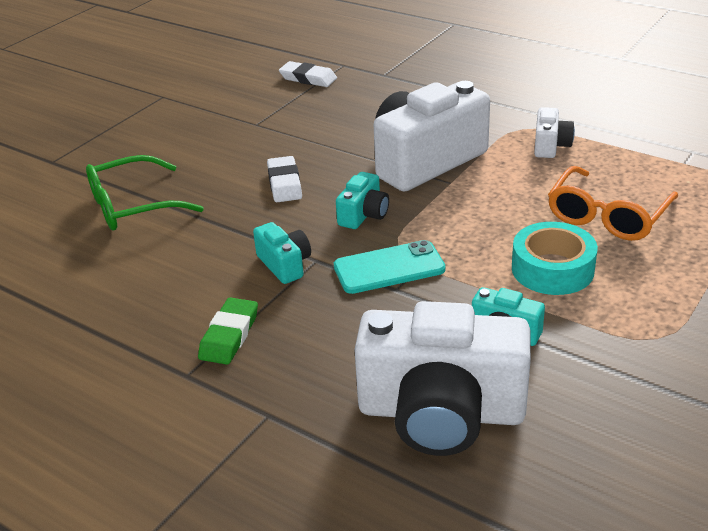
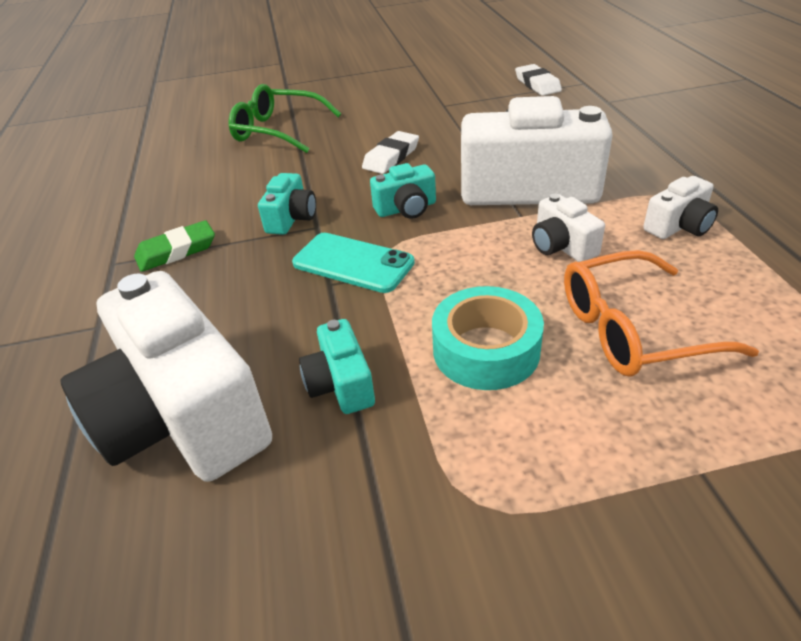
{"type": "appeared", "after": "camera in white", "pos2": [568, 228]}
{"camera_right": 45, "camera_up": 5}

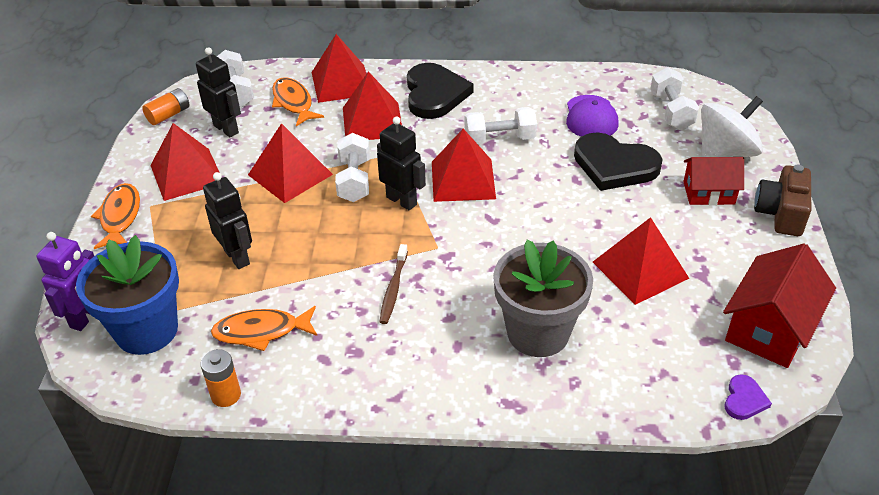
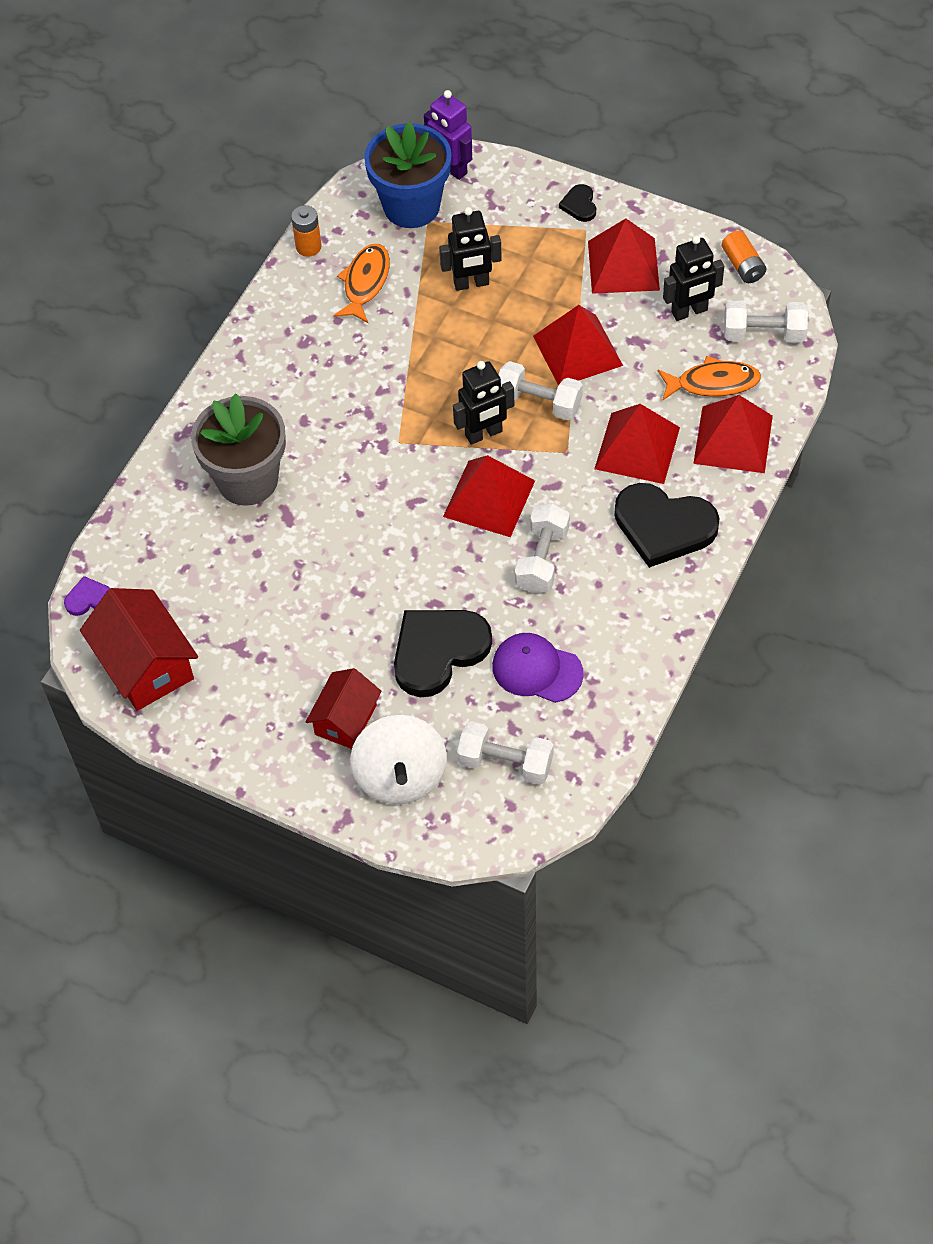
{"type": "missing", "before": "toothbrush in brown", "pos1": [394, 284]}
{"type": "missing", "before": "pyramid in red", "pos1": [641, 261]}
{"type": "missing", "before": "camera in brown", "pos1": [782, 200]}
{"type": "exchanged", "before": "fish in orange", "after": "heart in black", "pos1": [115, 216], "pos2": [577, 203]}
{"type": "spun", "before": "heart in purple", "pos1": [748, 397], "pos2": [87, 596], "turn": 120}
{"camera_right": 115, "camera_up": 15}

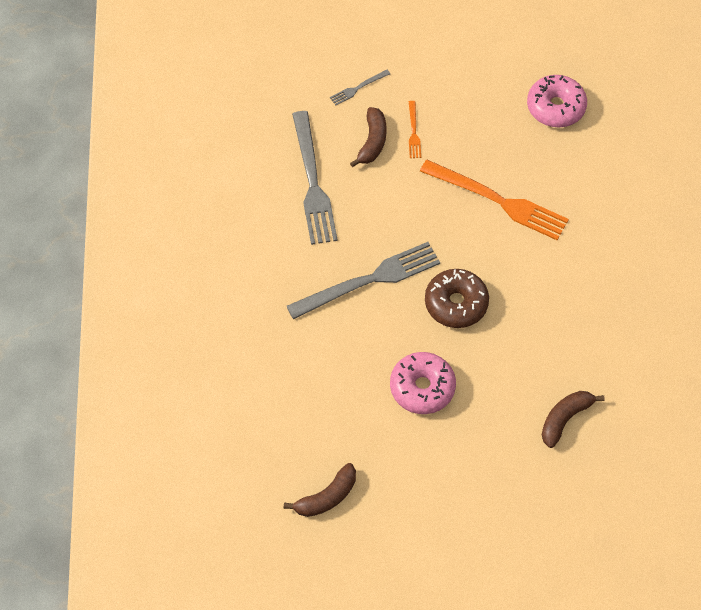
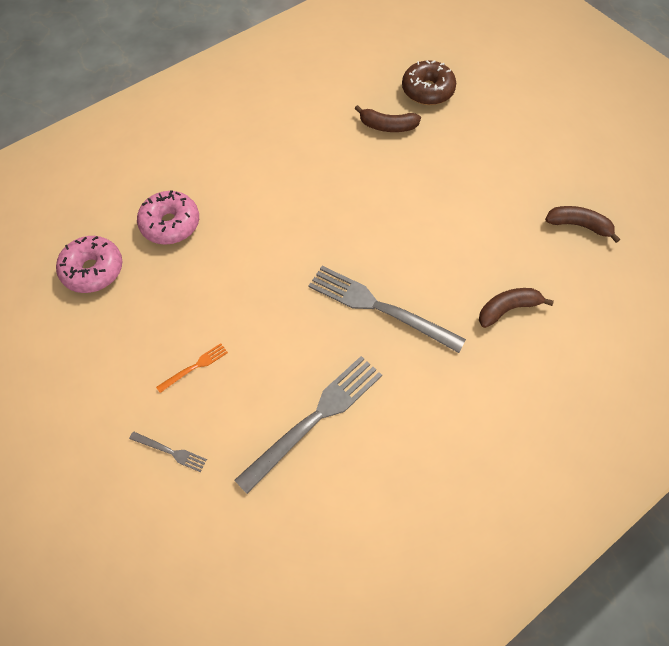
{"type": "missing", "before": "fork in orange", "pos1": [494, 200]}
{"type": "relocated", "before": "banana in brown", "pos1": [368, 137], "pos2": [516, 308]}
{"type": "relocated", "before": "donut in pink", "pos1": [423, 383], "pos2": [168, 217]}
{"type": "relocated", "before": "donut in brown", "pos1": [457, 298], "pos2": [429, 82]}
{"camera_right": -125, "camera_up": 0}

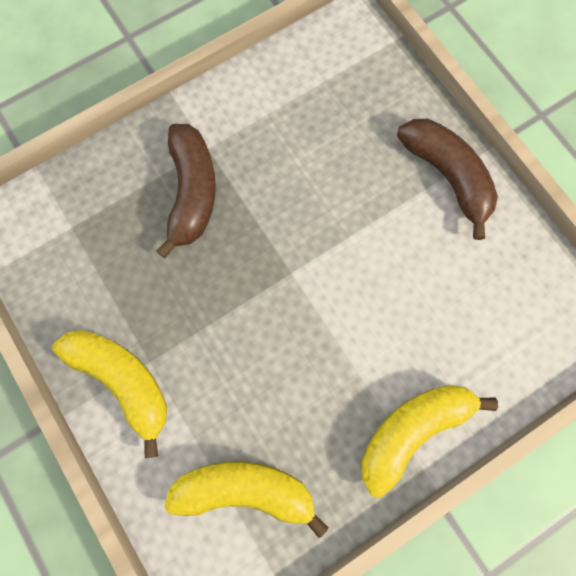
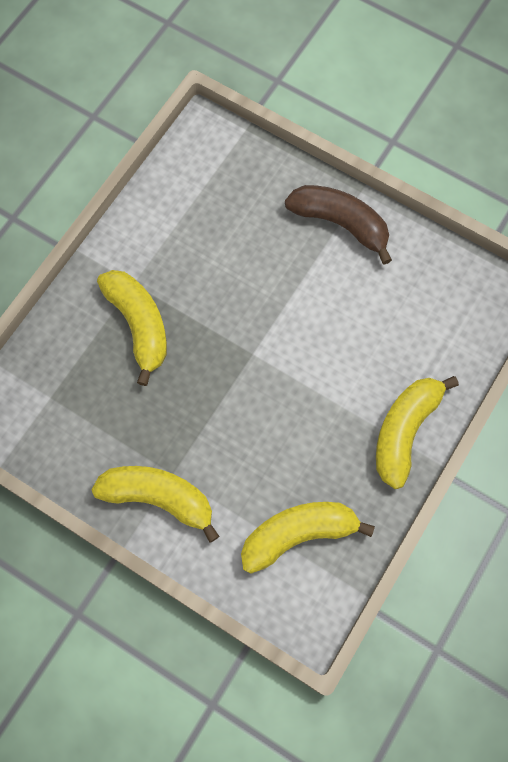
{"type": "colour", "before": "banana in brown", "after": "banana in yellow", "pos1": [186, 191], "pos2": [132, 328]}
{"camera_right": -25, "camera_up": -5}

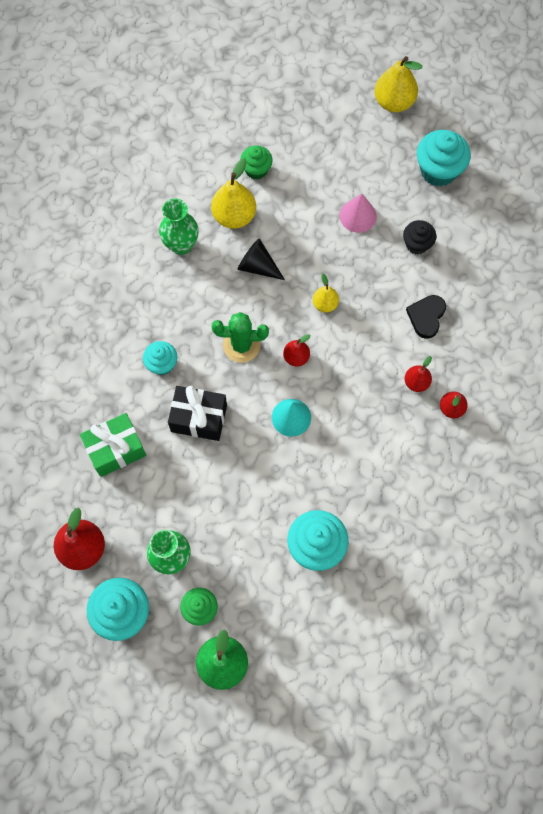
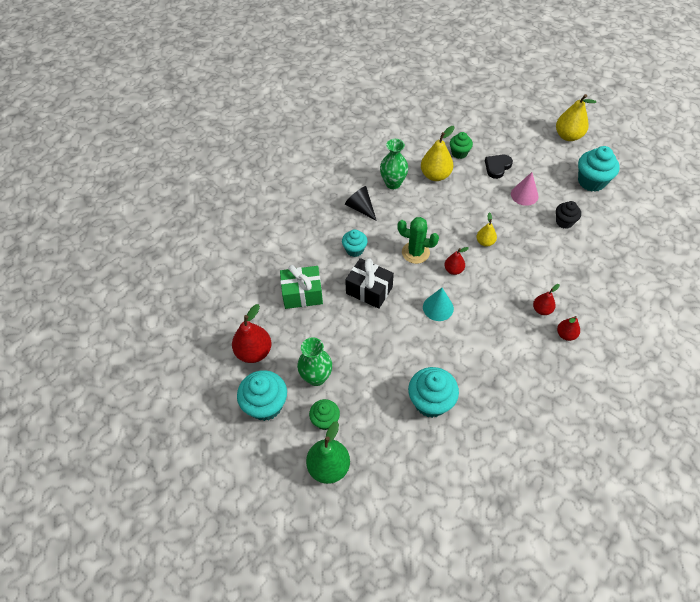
{"type": "relocated", "before": "cone in black", "pos1": [261, 259], "pos2": [361, 203]}
{"type": "relocated", "before": "heart in black", "pos1": [426, 317], "pos2": [499, 167]}
{"camera_right": 20, "camera_up": -15}

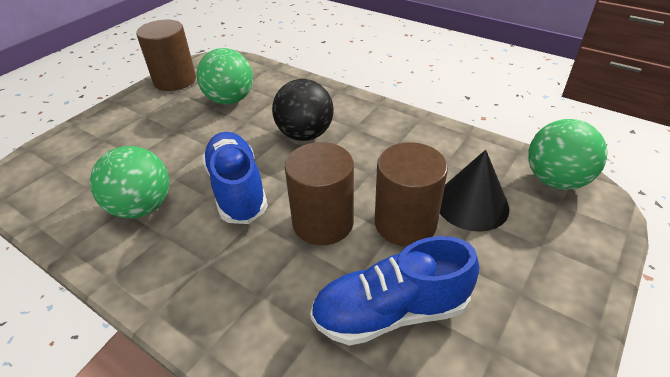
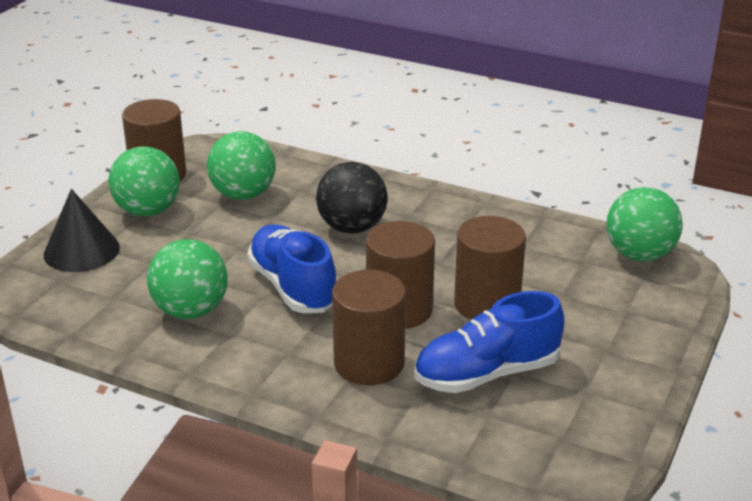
{"type": "appeared", "after": "ball in green", "pos2": [144, 181]}
{"type": "appeared", "after": "cylinder in brown", "pos2": [369, 327]}
{"type": "relocated", "before": "cone in black", "pos1": [475, 191], "pos2": [82, 230]}
{"camera_right": -10, "camera_up": -10}

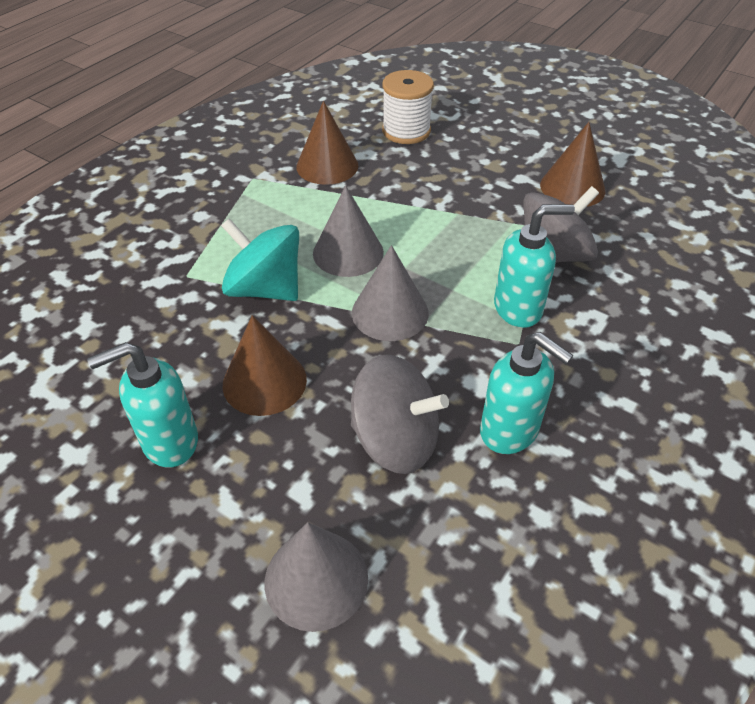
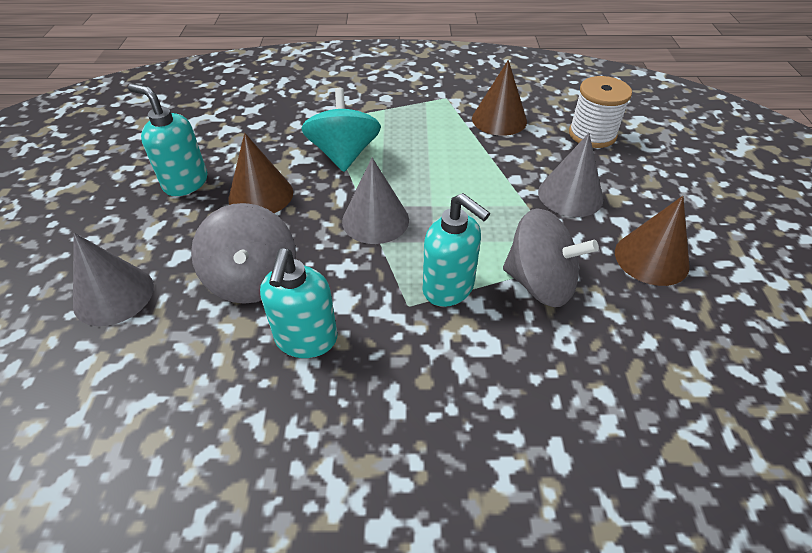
{"type": "relocated", "before": "cone in grey", "pos1": [348, 231], "pos2": [570, 175]}
{"camera_right": 55, "camera_up": 0}

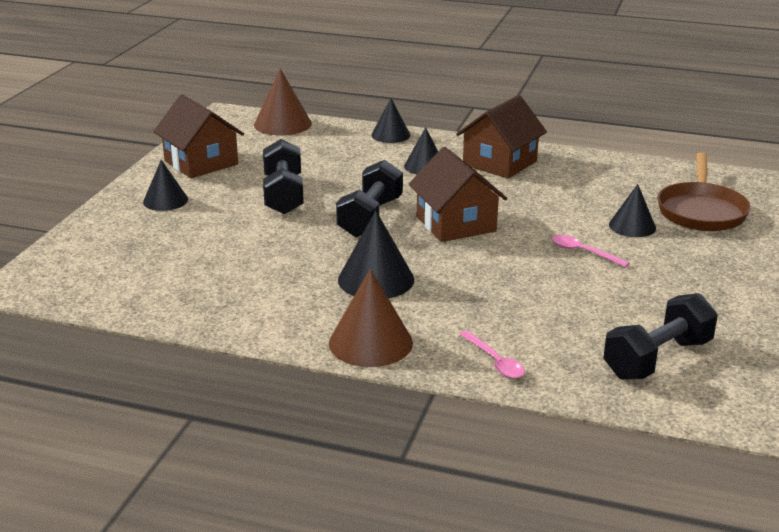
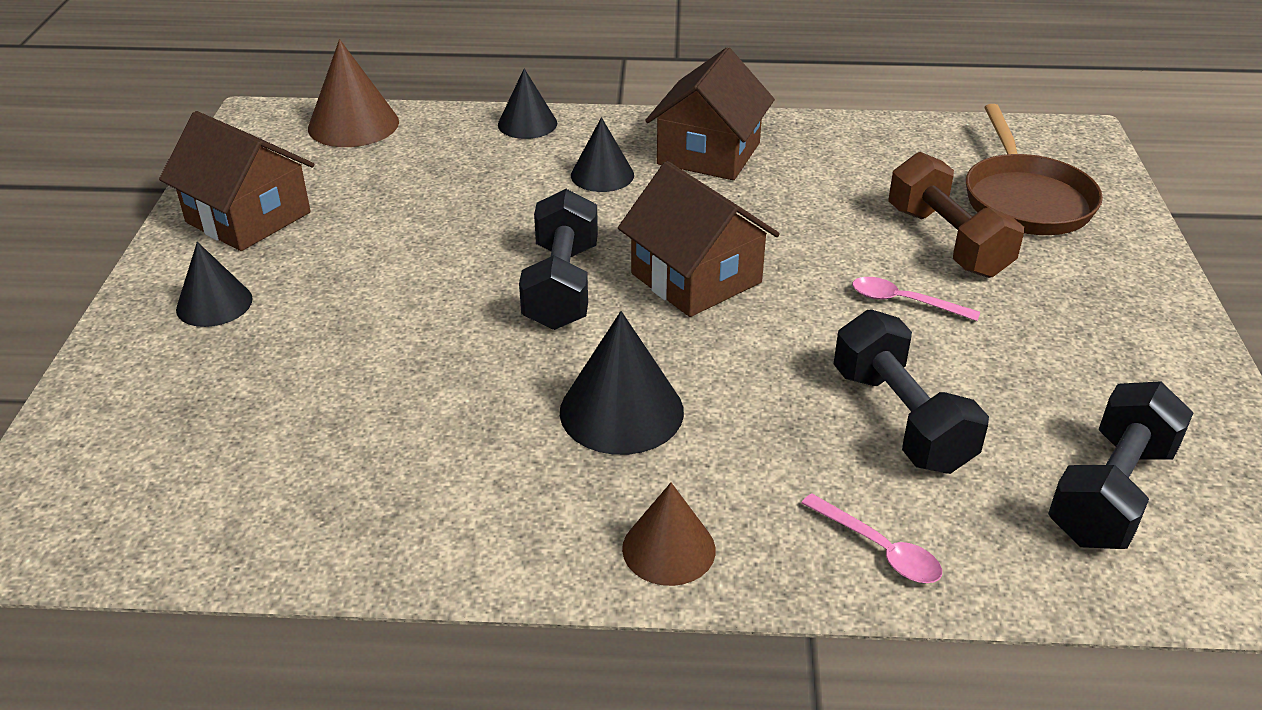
{"type": "relocated", "before": "dumbbell in black", "pos1": [283, 176], "pos2": [911, 391]}
{"type": "exchanged", "before": "cone in black", "after": "dumbbell in brown", "pos1": [632, 210], "pos2": [956, 215]}
{"type": "size", "before": "cone in brown", "pos1": [371, 318], "pos2": [669, 534], "scale": 0.66}
{"camera_right": -15, "camera_up": 10}

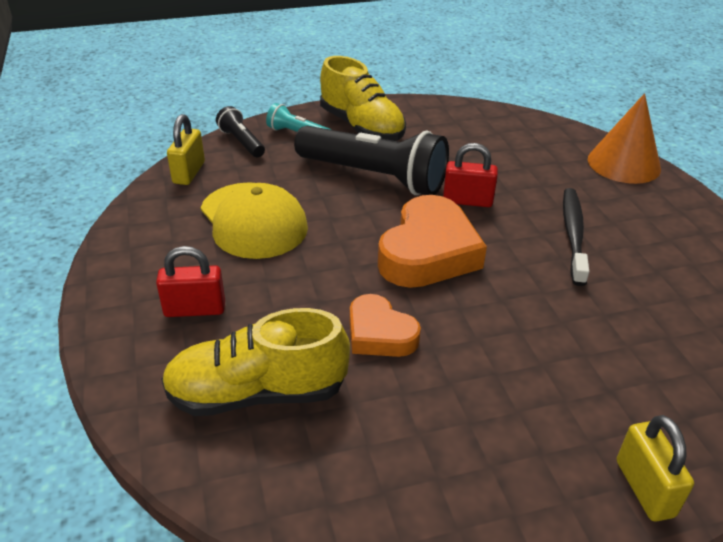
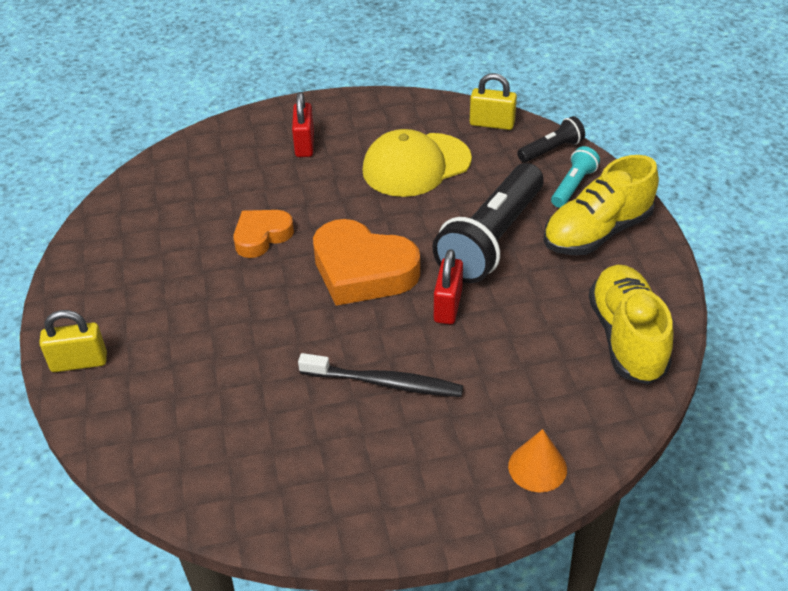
{"type": "relocated", "before": "shoe in yellow", "pos1": [255, 362], "pos2": [631, 324]}
{"type": "size", "before": "cone in orange", "pos1": [624, 138], "pos2": [537, 460], "scale": 0.61}
{"camera_right": 95, "camera_up": 5}

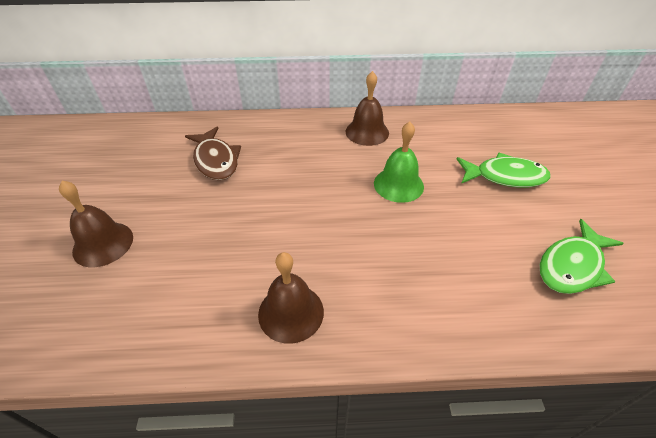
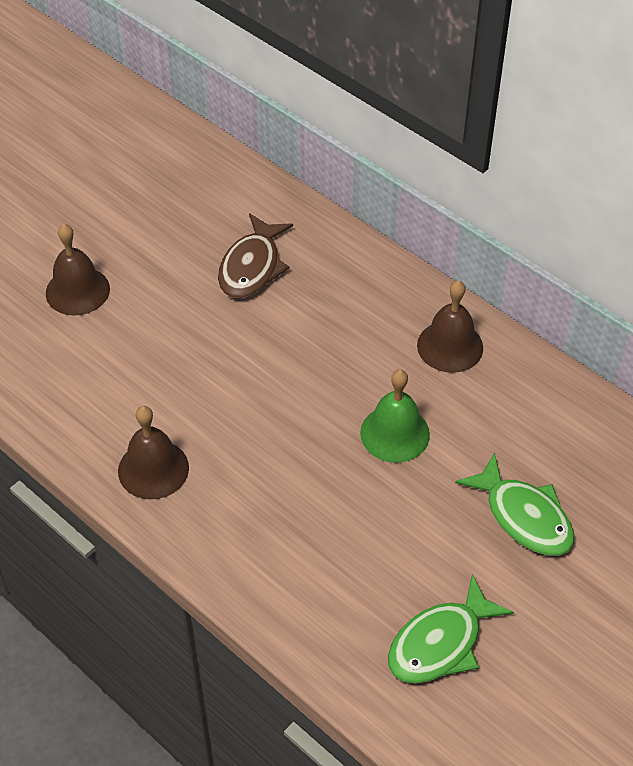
{"type": "spun", "before": "fish in green", "pos1": [582, 256], "pos2": [451, 629], "turn": -45}
{"camera_right": 45, "camera_up": 5}

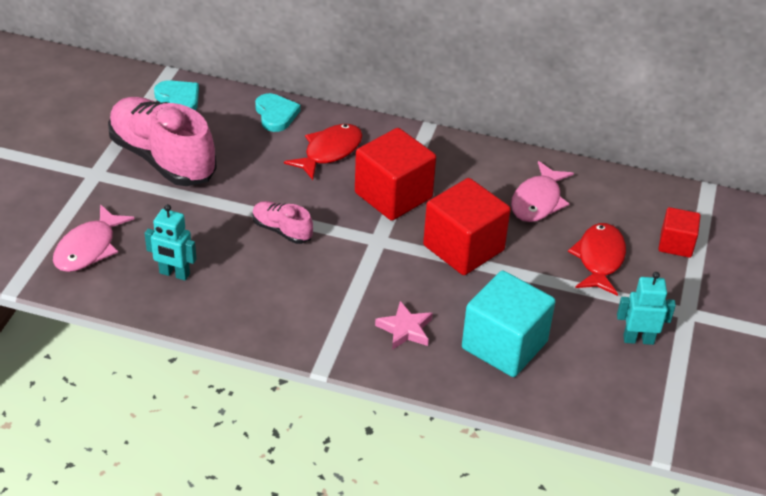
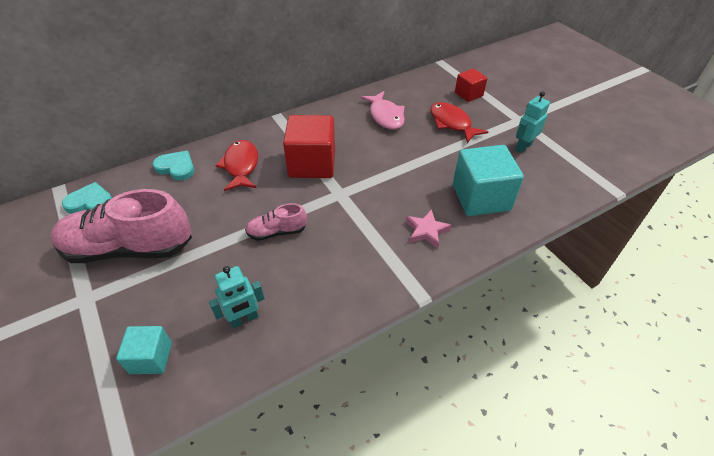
{"type": "missing", "before": "cube in red", "pos1": [467, 226]}
{"type": "exchanged", "before": "fish in pink", "after": "cube in turquoise", "pos1": [94, 238], "pos2": [144, 350]}
{"camera_right": -45, "camera_up": 5}

